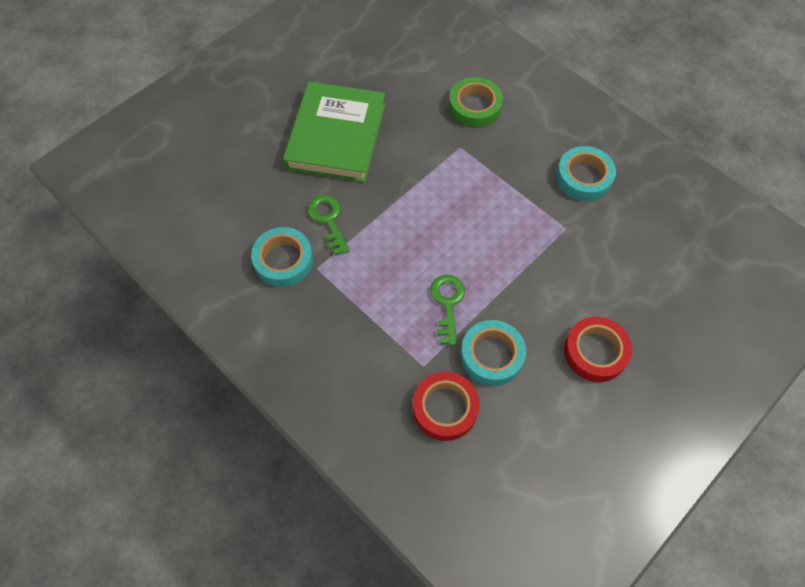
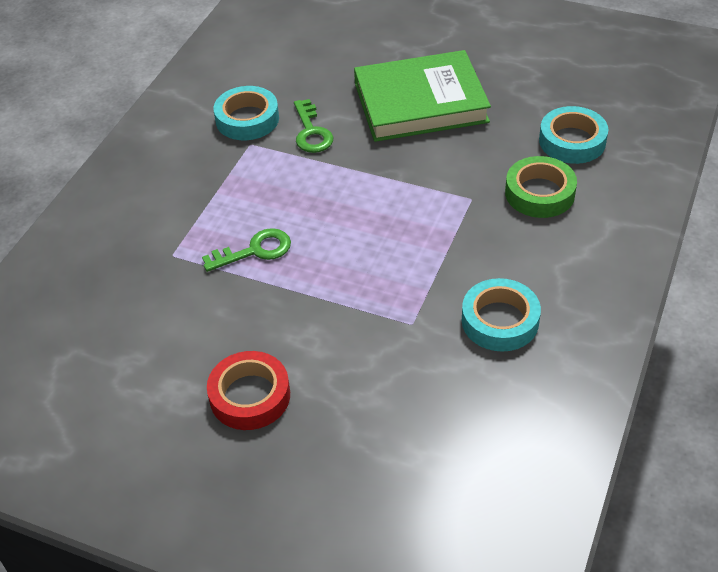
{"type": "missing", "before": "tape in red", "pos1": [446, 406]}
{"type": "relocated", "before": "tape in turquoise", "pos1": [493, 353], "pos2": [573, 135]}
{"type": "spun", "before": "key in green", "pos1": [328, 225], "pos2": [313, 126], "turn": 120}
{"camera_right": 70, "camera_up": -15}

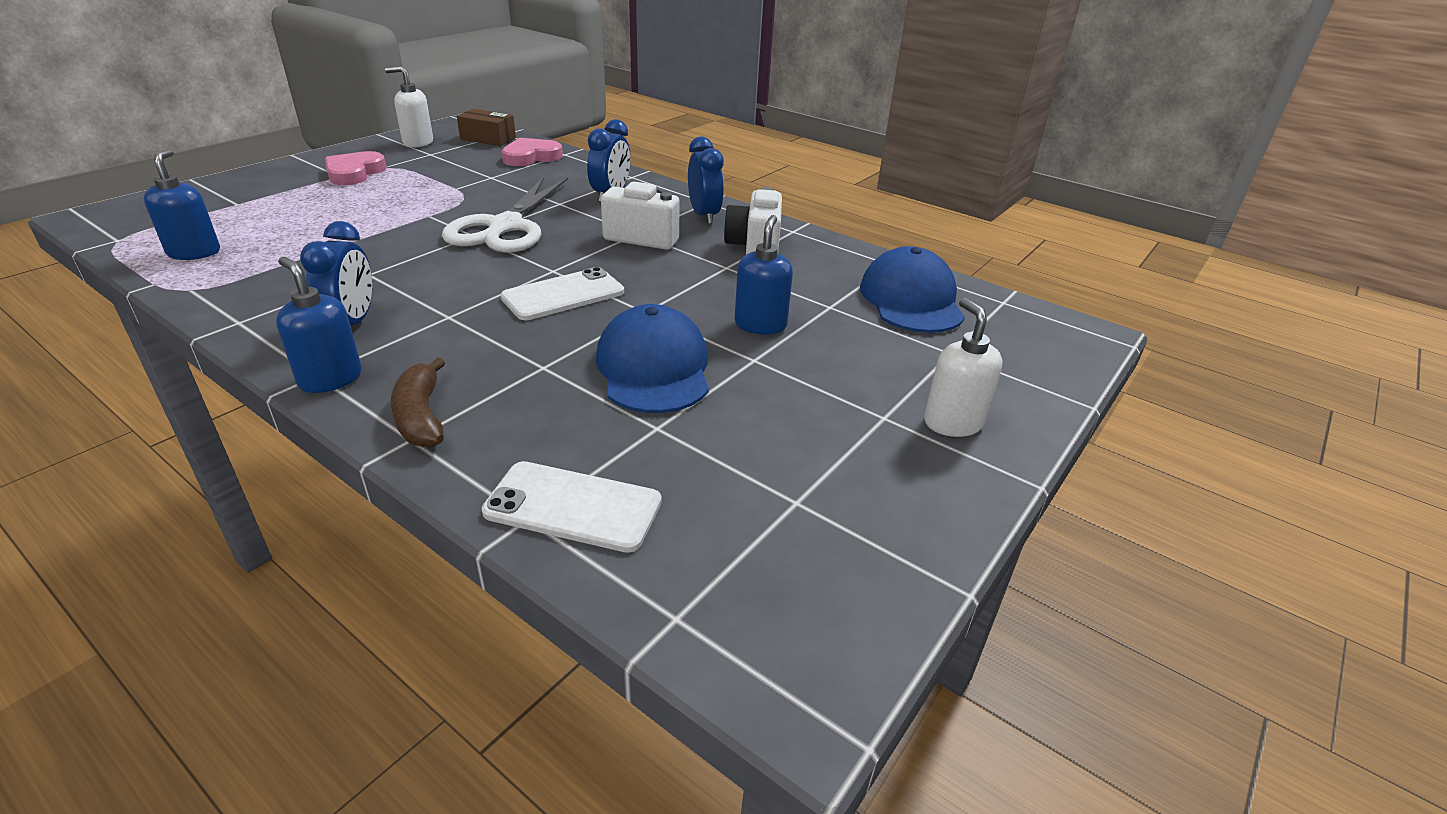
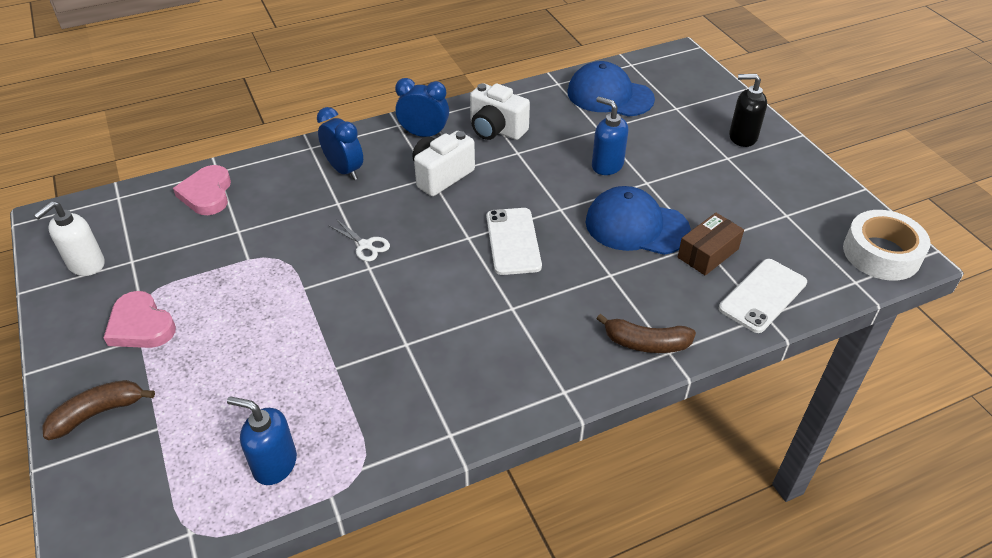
{"type": "missing", "before": "soap dispenser in blue", "pos1": [319, 325]}
{"type": "missing", "before": "clock in blue", "pos1": [336, 273]}
{"type": "appeared", "after": "banana in brown", "pos2": [98, 410]}
{"type": "appeared", "after": "tape in white", "pos2": [887, 245]}
{"type": "relocated", "before": "box in brown", "pos1": [486, 127], "pos2": [711, 244]}
{"type": "colour", "before": "soap dispenser in white", "after": "soap dispenser in black", "pos1": [963, 367], "pos2": [748, 110]}
{"type": "size", "before": "scissors in white", "pos1": [505, 215], "pos2": [359, 240], "scale": 0.4}
{"camera_right": -60, "camera_up": 10}

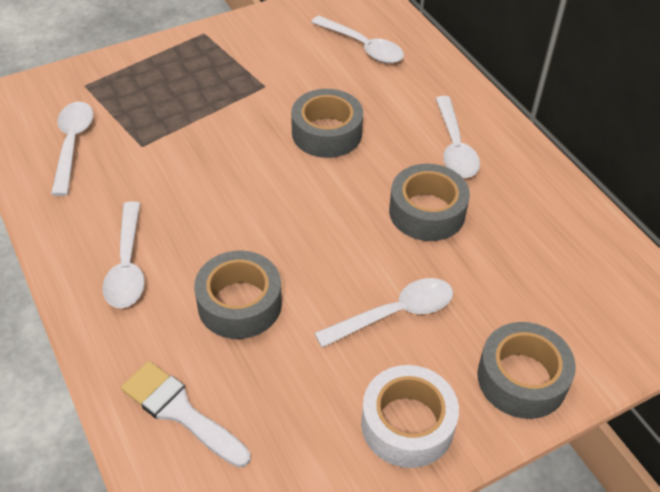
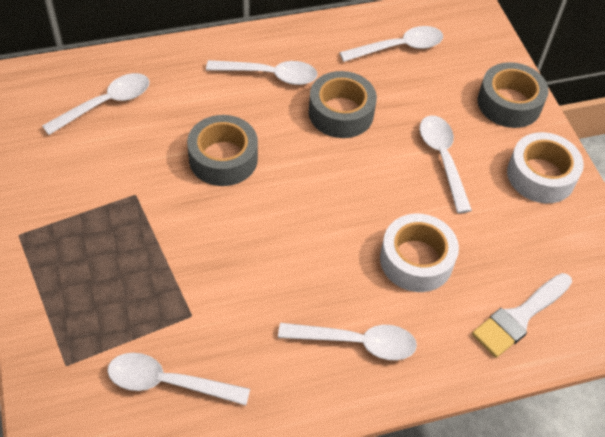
{"type": "appeared", "after": "spoon in white", "pos2": [391, 44]}
{"type": "colour", "before": "tape in grey", "after": "tape in white", "pos1": [238, 295], "pos2": [419, 253]}
{"camera_right": -80, "camera_up": 5}

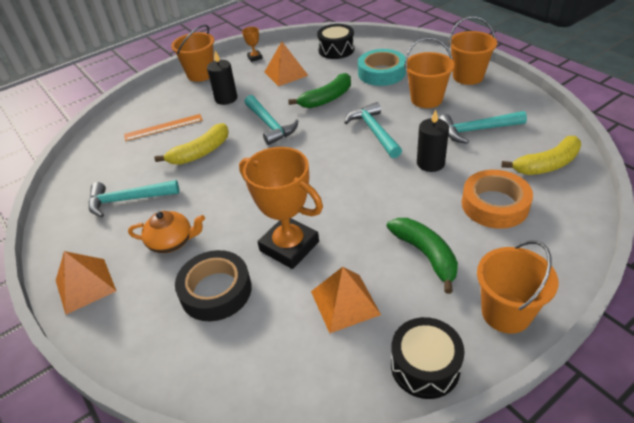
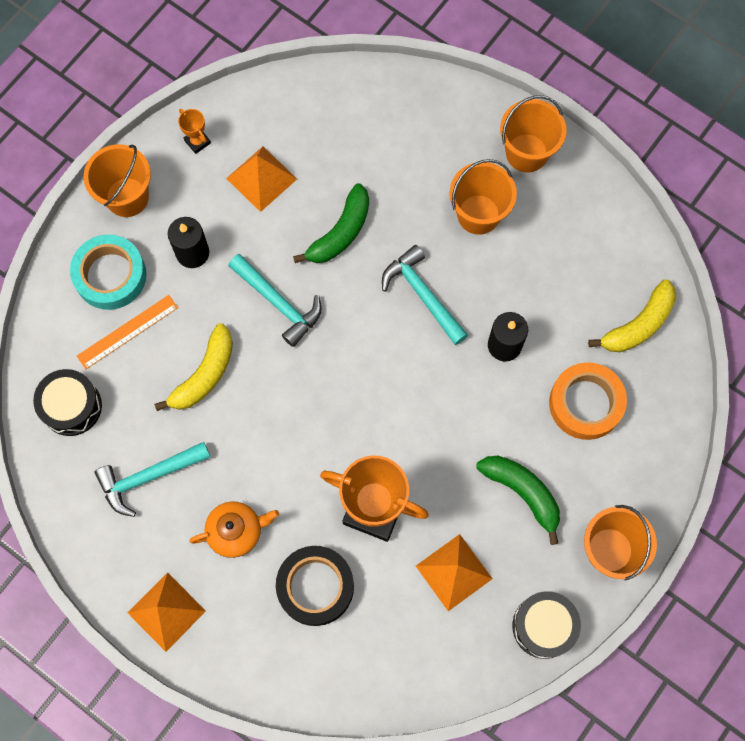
{"type": "missing", "before": "hammer in turquoise", "pos1": [483, 127]}
{"type": "relocated", "before": "drum in black", "pos1": [335, 41], "pos2": [67, 402]}
{"type": "relocated", "before": "tape in turquoise", "pos1": [382, 67], "pos2": [108, 272]}
{"camera_right": -20, "camera_up": 30}

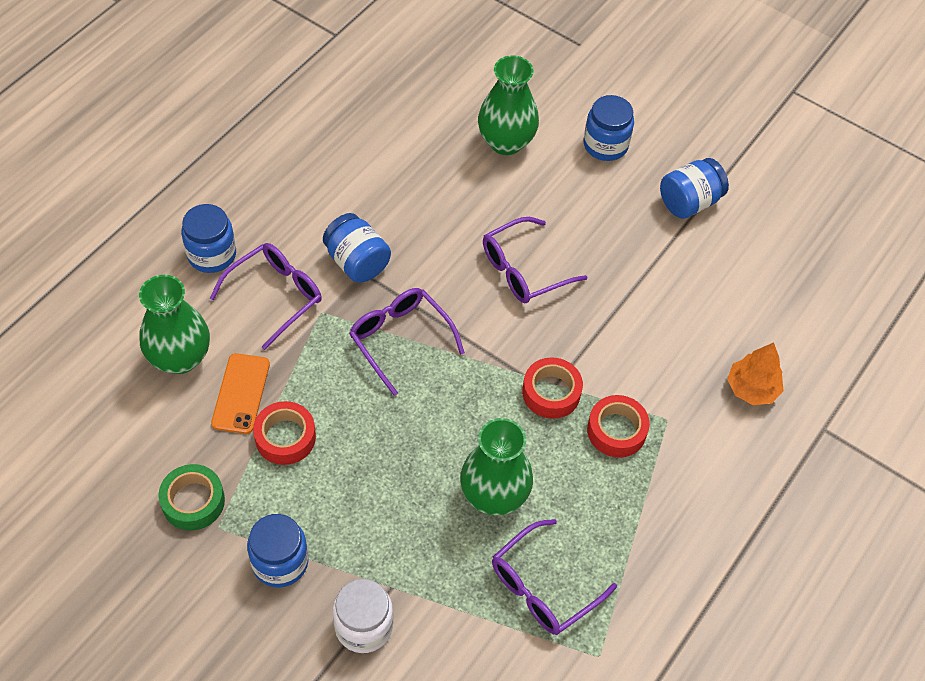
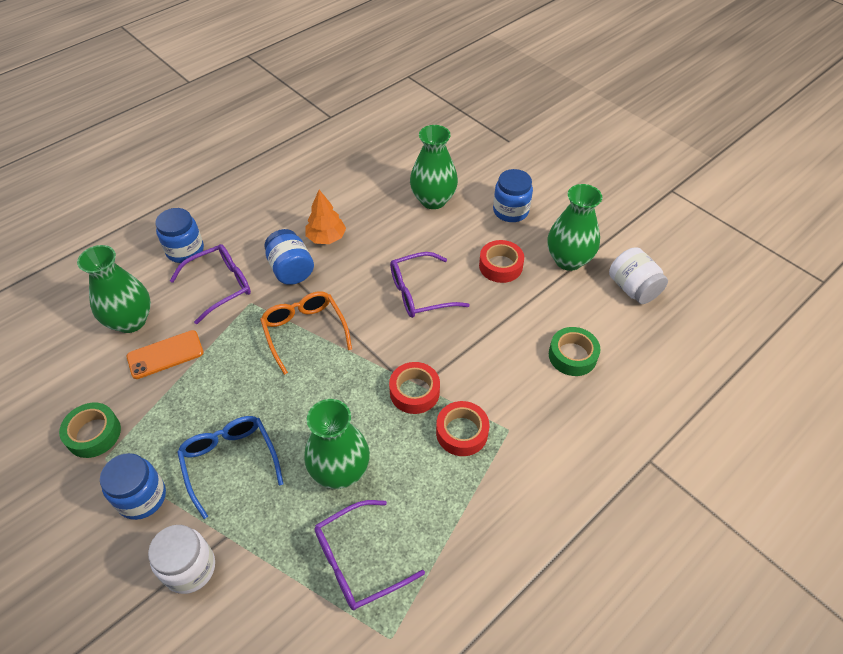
{"type": "appeared", "after": "glasses in blue", "pos2": [230, 467]}
{"type": "appeared", "after": "tape in green", "pos2": [574, 351]}
{"type": "appeared", "after": "jar in white", "pos2": [638, 275]}
{"type": "relocated", "before": "tape in red", "pos1": [284, 433], "pos2": [501, 261]}
{"type": "relocated", "before": "tree in orange", "pos1": [755, 373], "pos2": [326, 217]}
{"type": "exchanged", "before": "jar in blue", "after": "vase in green", "pos1": [694, 188], "pos2": [574, 227]}
{"type": "colour", "before": "glasses in purple", "after": "glasses in orange", "pos1": [407, 342], "pos2": [306, 333]}
{"type": "spun", "before": "phone in orange", "pos1": [240, 393], "pos2": [165, 354], "turn": 45}
{"camera_right": 15, "camera_up": -5}

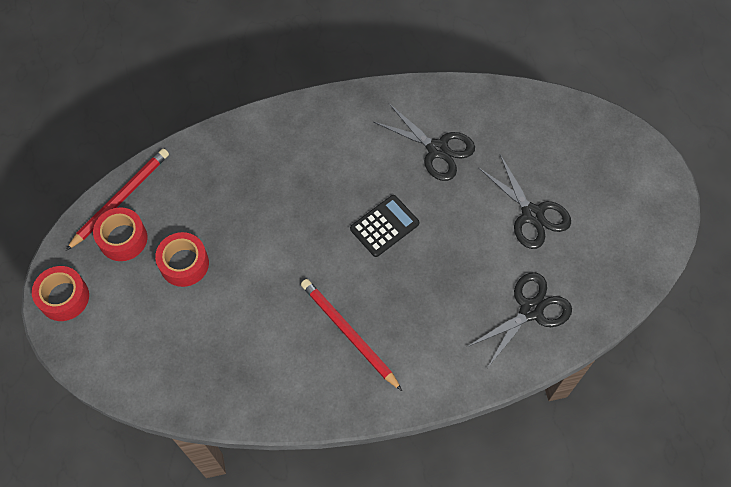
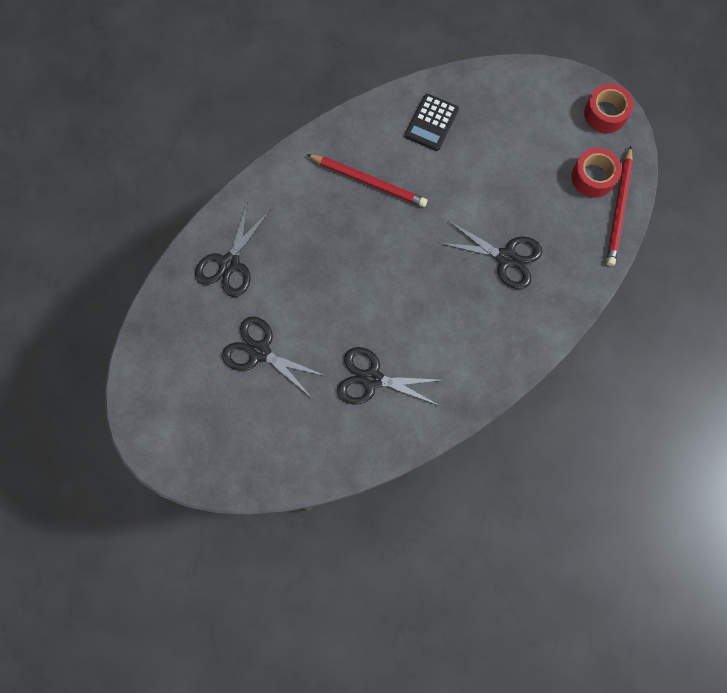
{"type": "missing", "before": "tape in red", "pos1": [182, 259]}
{"type": "appeared", "after": "scissors in black", "pos2": [490, 254]}
{"type": "relocated", "before": "calculator in black", "pos1": [384, 226], "pos2": [432, 122]}
{"camera_right": 155, "camera_up": 10}

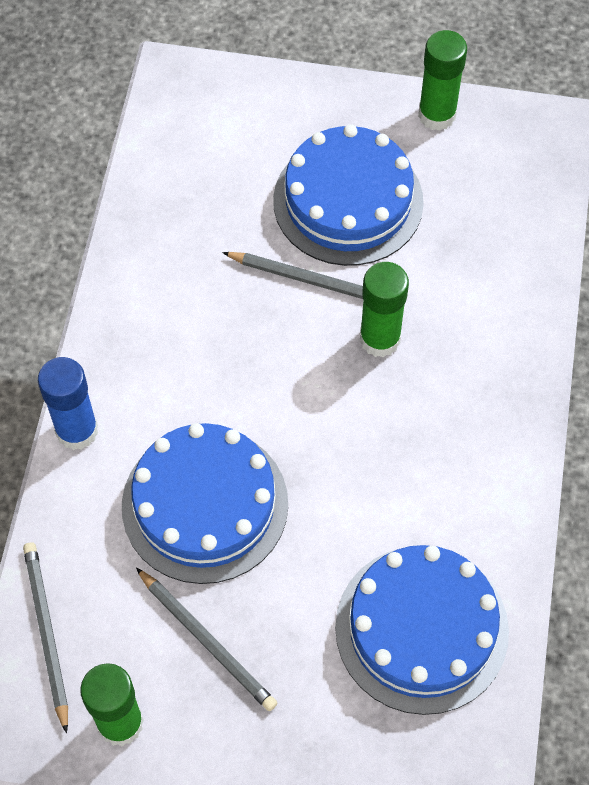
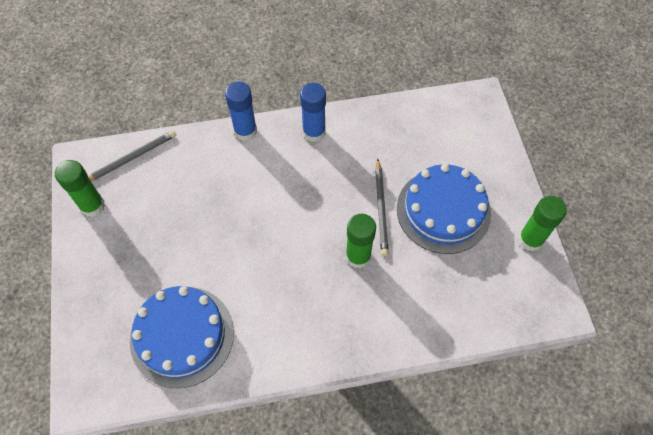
{"type": "missing", "before": "cake in blue", "pos1": [205, 503]}
{"type": "missing", "before": "pencil in grey", "pos1": [206, 639]}
{"type": "appeared", "after": "glue stick in blue", "pos2": [313, 112]}
{"camera_right": 70, "camera_up": 0}

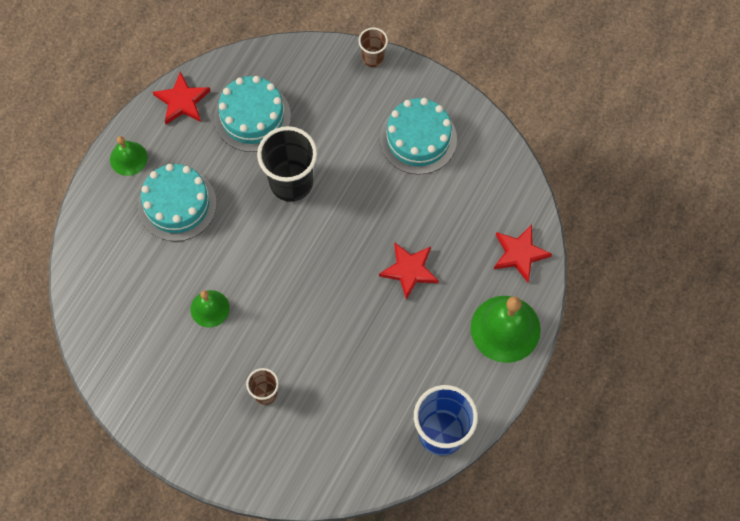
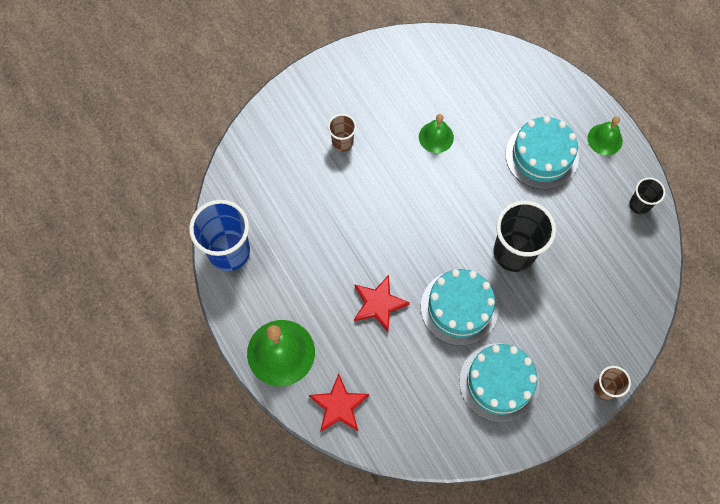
{"type": "relocated", "before": "cake in turquoise", "pos1": [252, 114], "pos2": [459, 307]}
{"type": "exchanged", "before": "star in red", "after": "cup in black", "pos1": [181, 97], "pos2": [647, 196]}
{"camera_right": 120, "camera_up": 0}

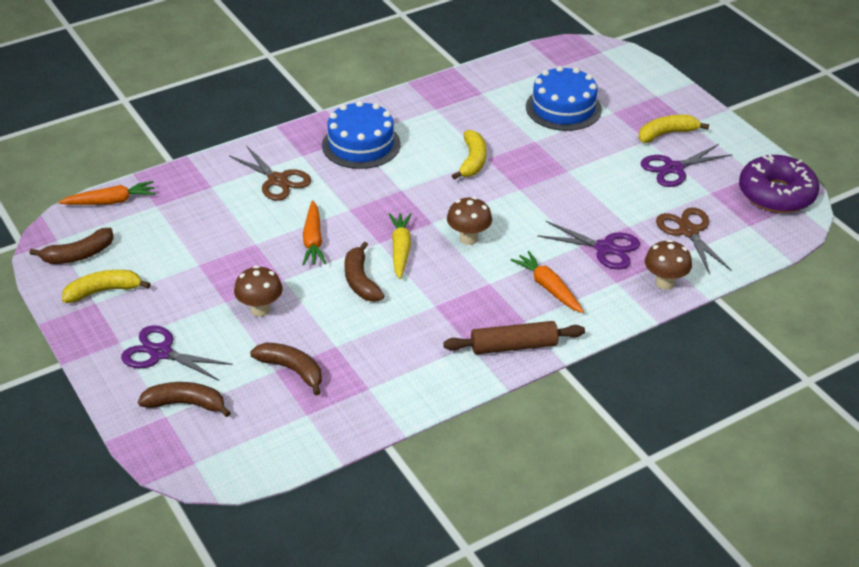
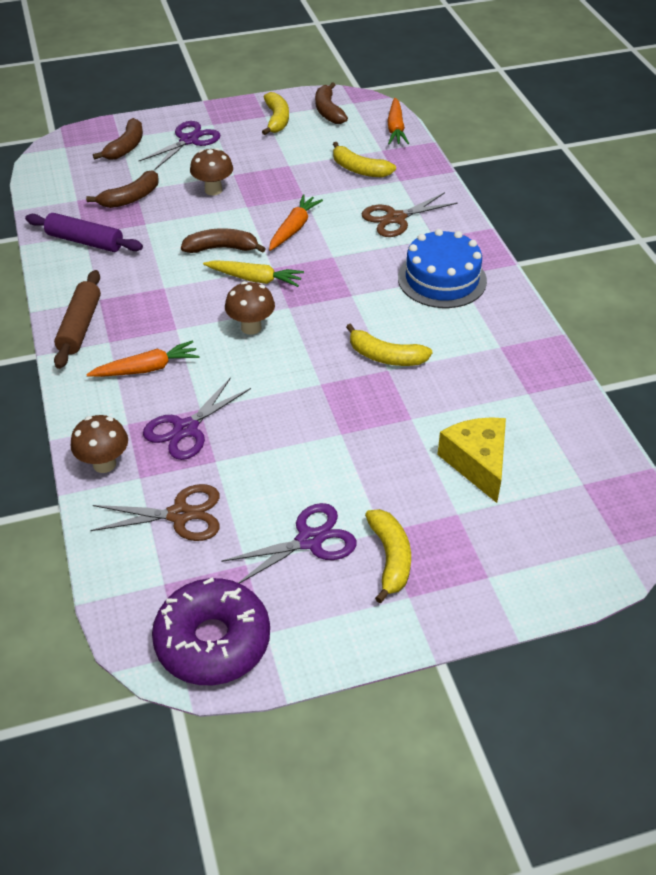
{"type": "appeared", "after": "rolling pin in purple", "pos2": [84, 232]}
{"type": "appeared", "after": "banana in yellow", "pos2": [364, 159]}
{"type": "exchanged", "before": "cake in blue", "after": "cheese in yellow", "pos1": [564, 98], "pos2": [471, 460]}
{"type": "spun", "before": "carrot in orange", "pos1": [314, 232], "pos2": [296, 222], "turn": 105}
{"type": "spun", "before": "scissors in purple", "pos1": [687, 165], "pos2": [289, 543], "turn": 75}
{"camera_right": 105, "camera_up": 5}

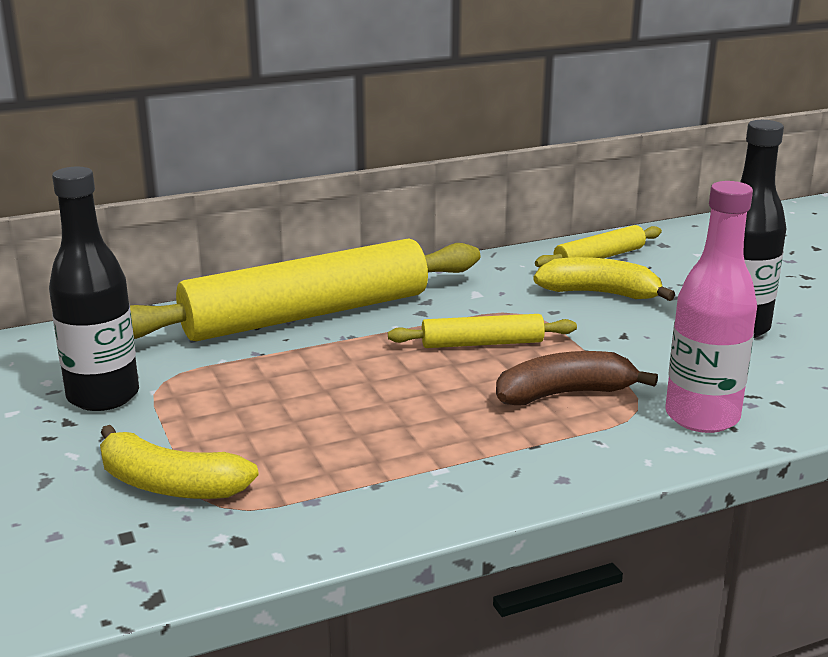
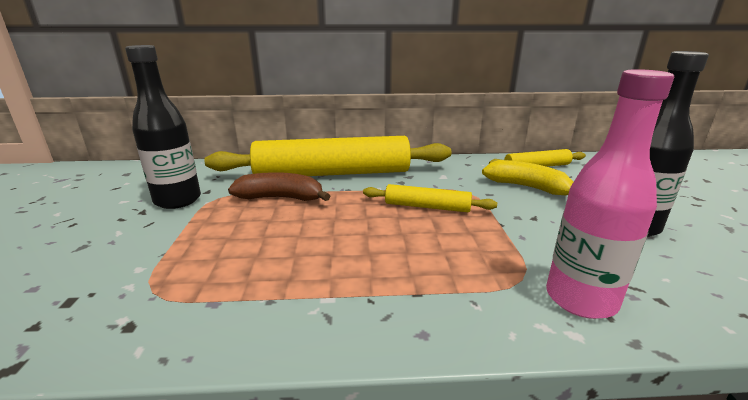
{"type": "missing", "before": "banana in yellow", "pos1": [179, 462]}
{"type": "relocated", "before": "banana in brown", "pos1": [577, 378], "pos2": [279, 186]}
{"camera_right": 20, "camera_up": 0}

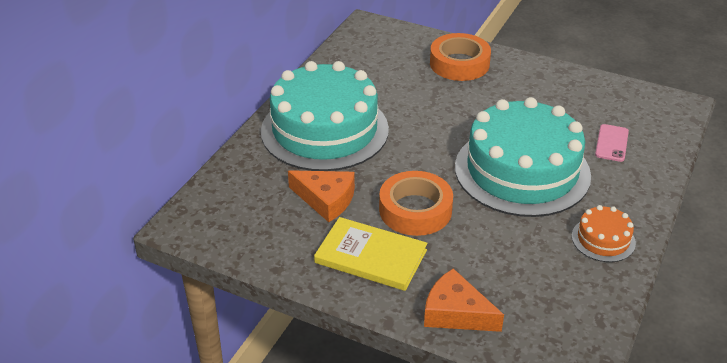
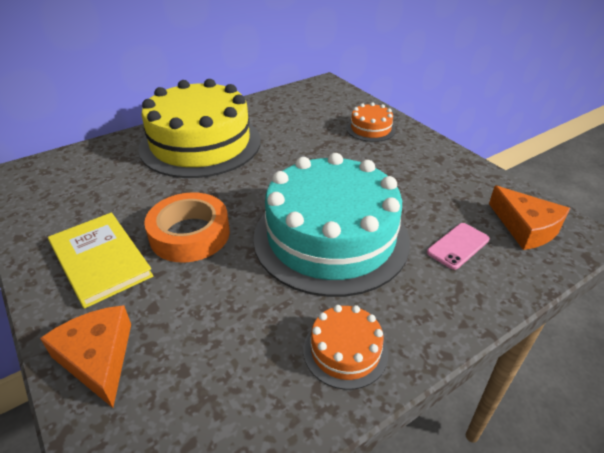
{"type": "relocated", "before": "cheese in orange", "pos1": [321, 196], "pos2": [529, 218]}
{"type": "exchanged", "before": "tape in orange", "after": "cake in orange", "pos1": [460, 57], "pos2": [371, 122]}
{"type": "colour", "before": "cake in turquoise", "after": "cake in yellow", "pos1": [325, 116], "pos2": [199, 128]}
{"camera_right": 30, "camera_up": 0}

